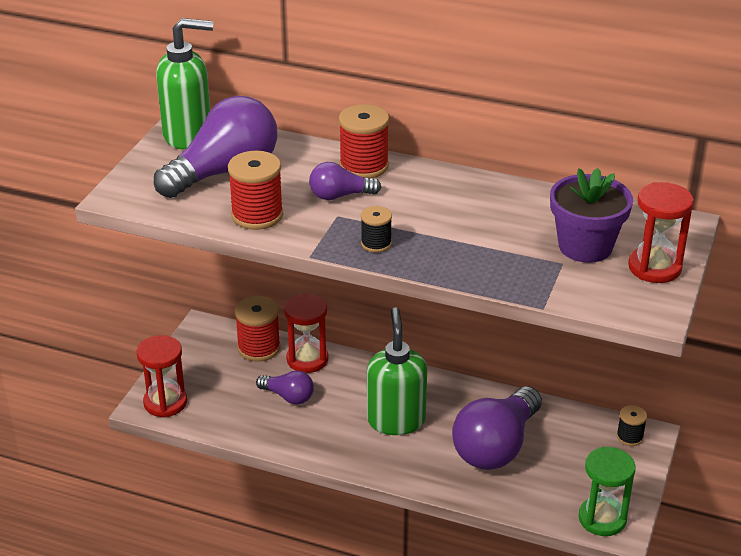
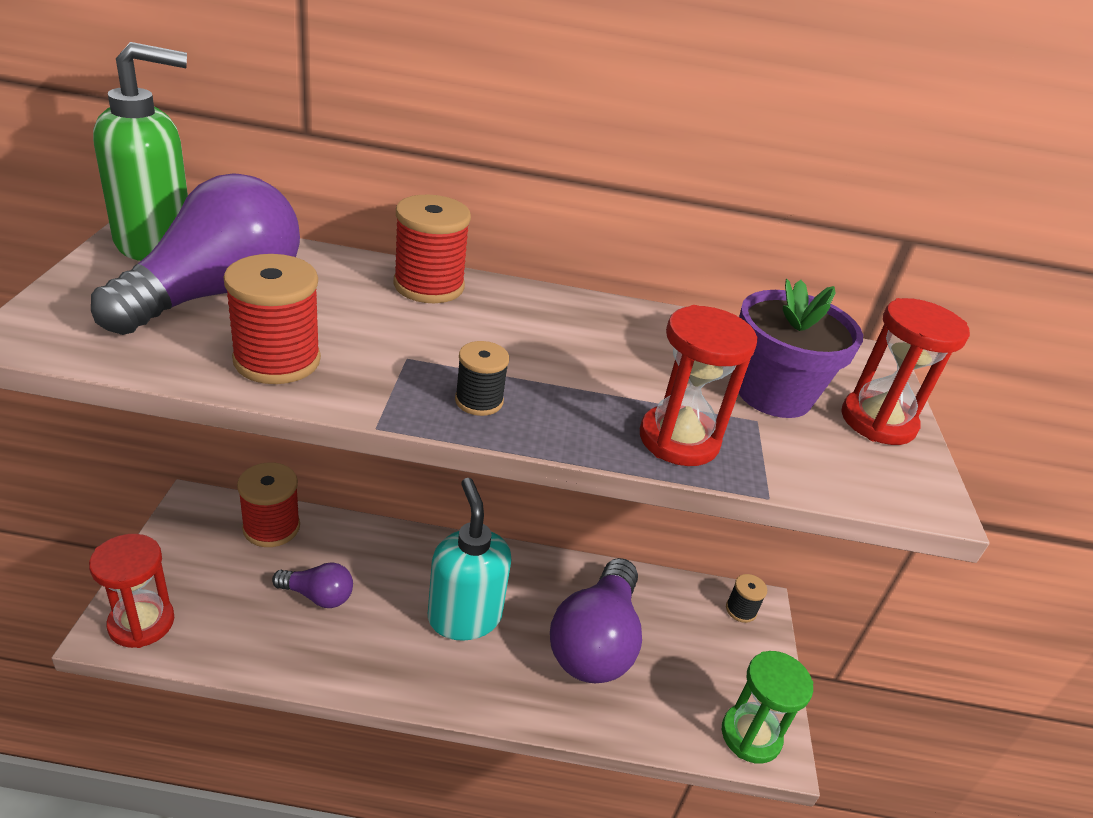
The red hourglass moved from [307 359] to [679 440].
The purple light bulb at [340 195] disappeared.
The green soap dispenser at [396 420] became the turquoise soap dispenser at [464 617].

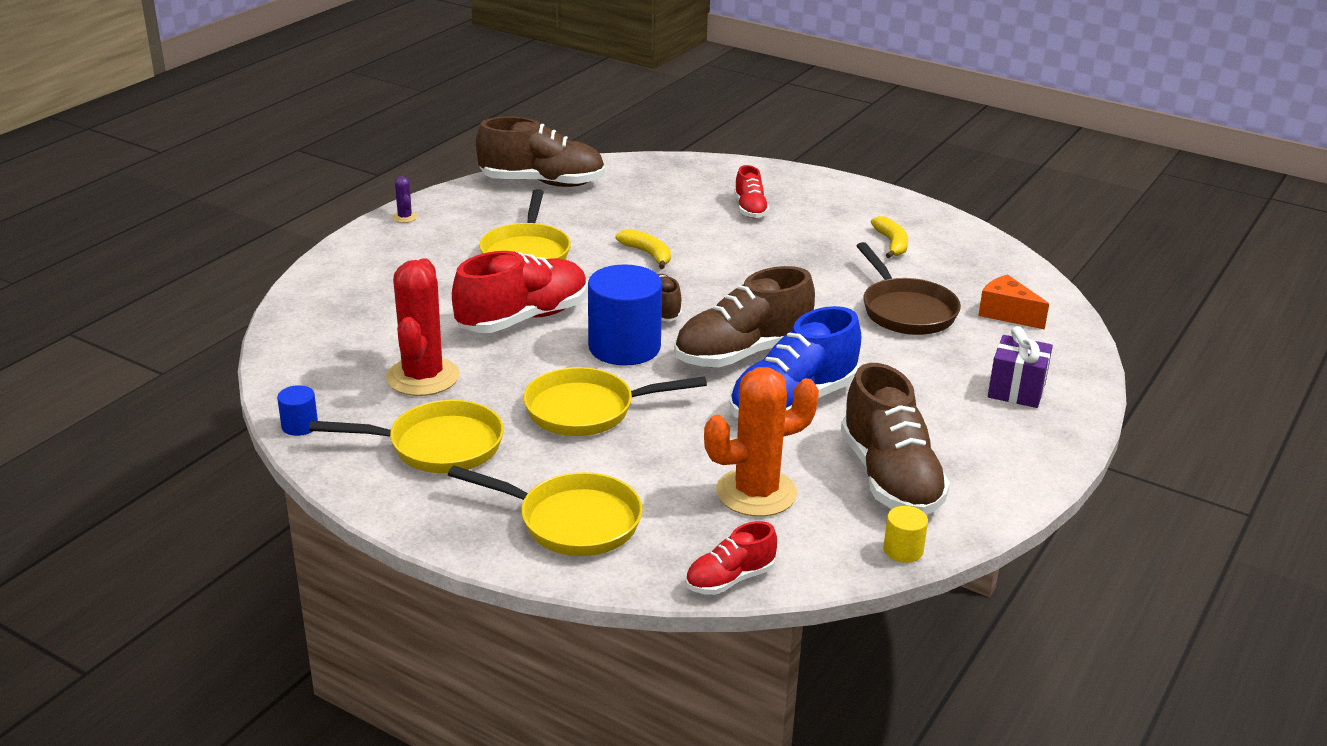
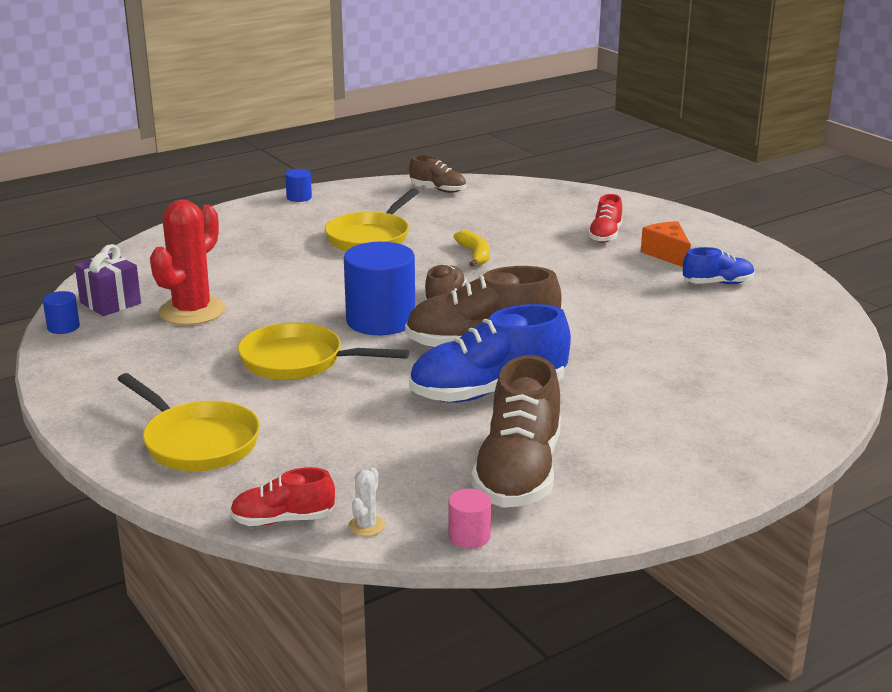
The yellow pan at [438 446] disappeared.
The purple cactus at [405 217] was replaced by the blue cylinder at [299 197].
The red shoe at [523 319] disappeared.
The brown shoe at [542 183] changed to 0.53 times the size.
The orange cactus at [756 493] disappeared.
The brown pan at [906 311] disappeared.
The yellow banana at [891 244] was replaced by the blue shoe at [717 283].
The yellow cylinder at [903 550] became the pink cylinder at [469 536].
The orange cheese moved from [1007 314] to [667 254].
The purple gift moved from [1016 390] to [110 303].
The white cactus at [366 526] appeared.

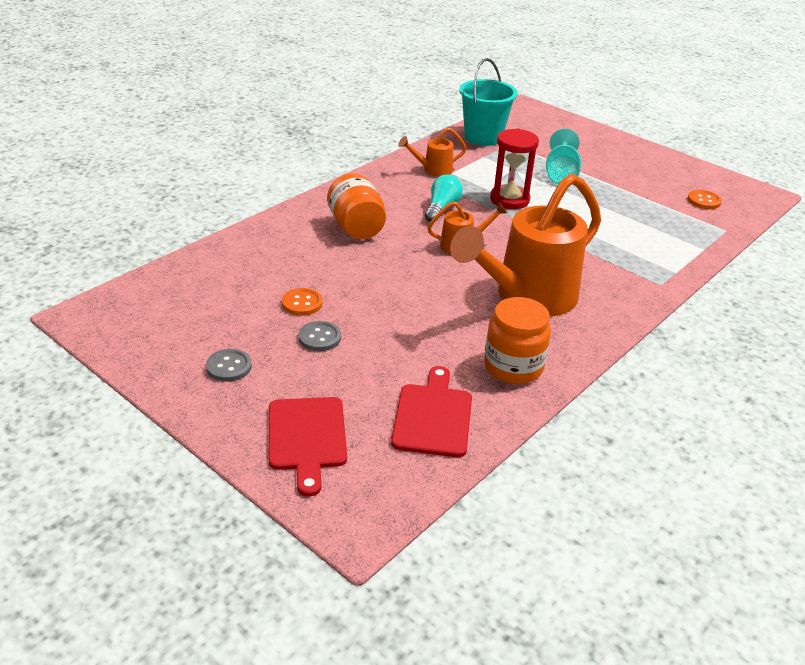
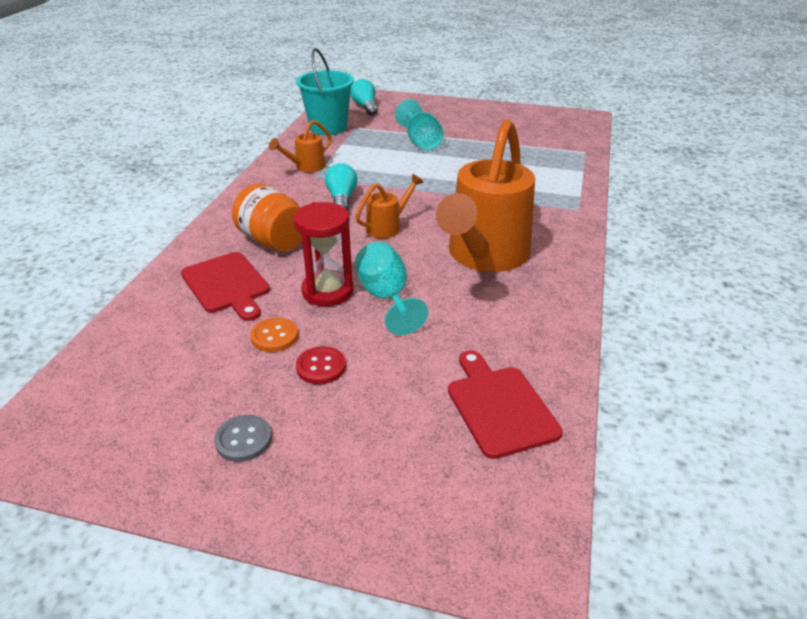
The red cutting board moved from [307 438] to [227 285].
The grey button at [319 338] became the red button at [321 367].
The orange jar at [513 367] disappeared.
The red hourglass moved from [509 200] to [327 291].
The orange button at [704 201] disappeared.
The turquoise light bulb at [365 107] appeared.
The turquoise goblet at [386 298] appeared.

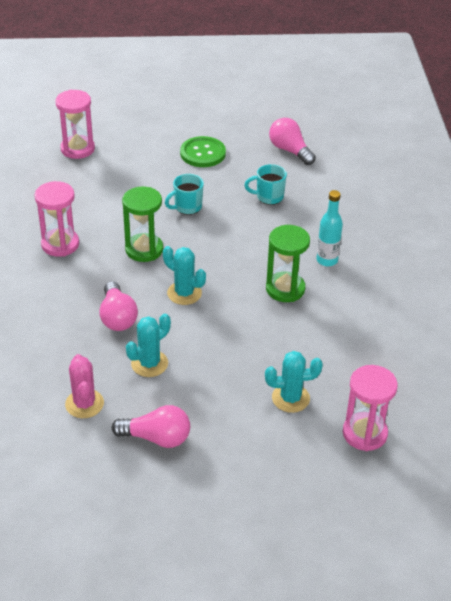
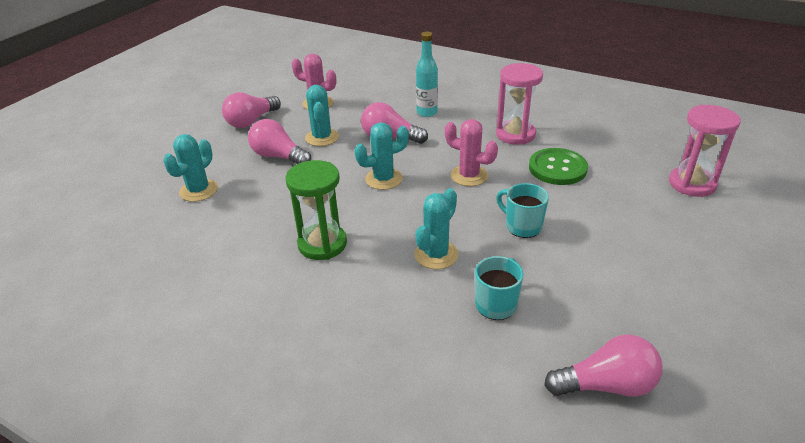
The green hourglass at [144 249] was replaced by the pink cactus at [469 176].
The turquoise mug at [187 207] turned 45 degrees counterclockwise.
The green button moved from [203 153] to [557 168].
The turquoise bottle moved from [327 260] to [427 112].
The pink hourglass at [364 433] disappeared.
The pink light bulb at [279 156] appeared.
The turquoise cactus at [436 254] appeared.

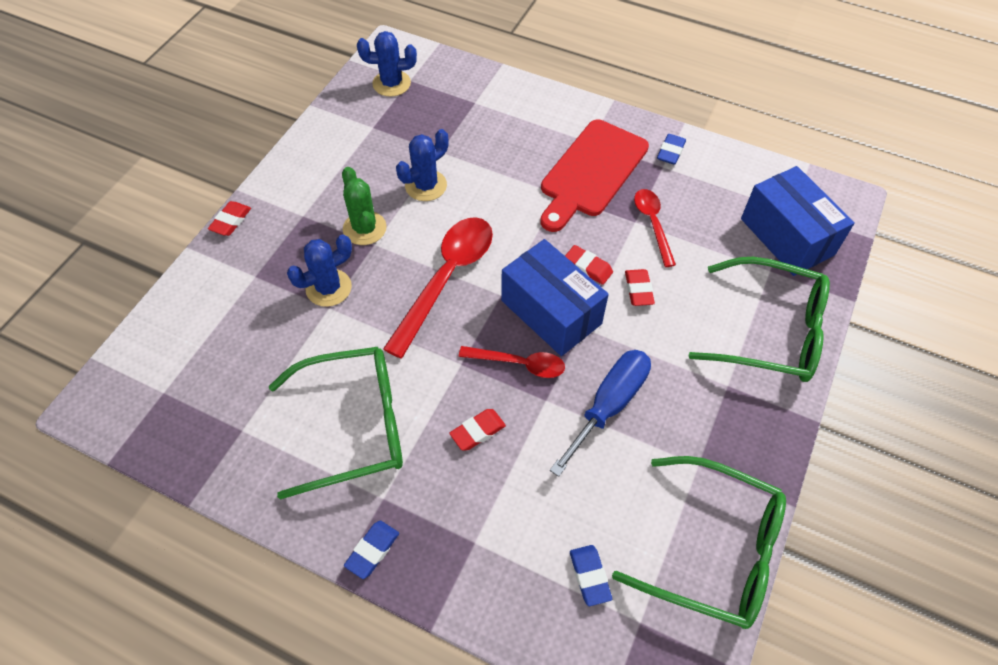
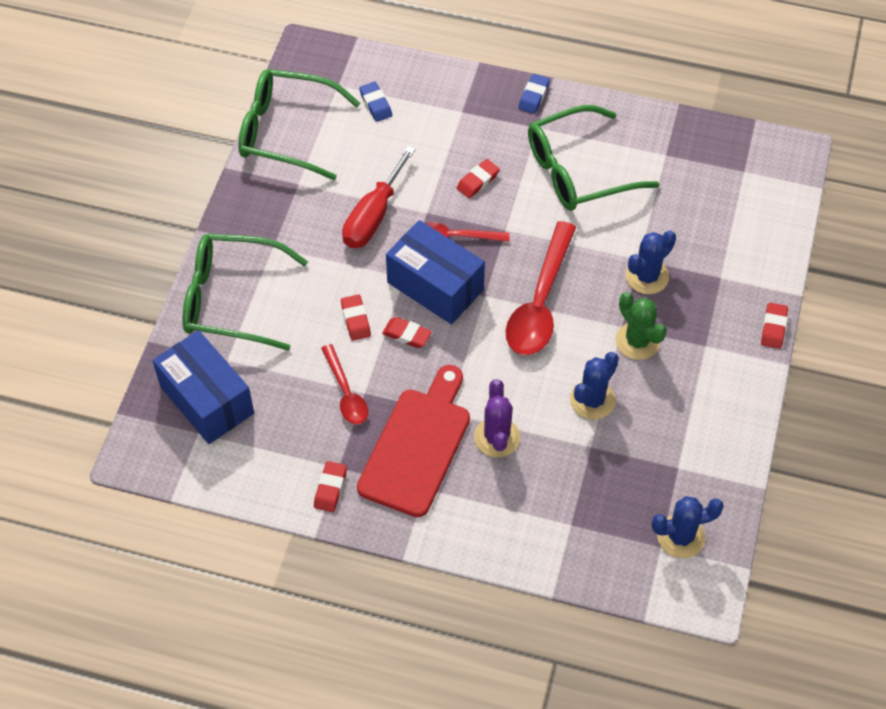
The blue screwdriver at [609 405] became the red screwdriver at [373 216].
The blue eraser at [670 152] became the red eraser at [330 488].
The purple cactus at [497 437] appeared.

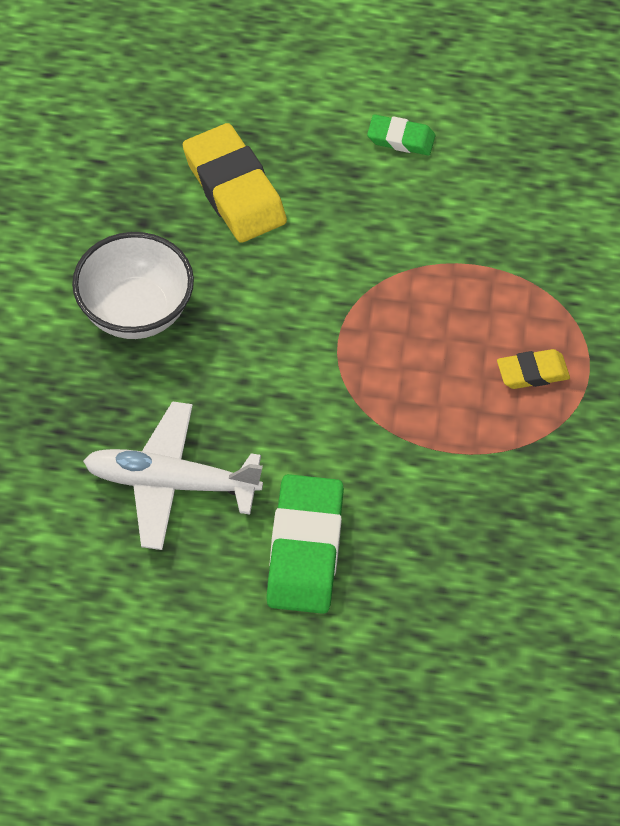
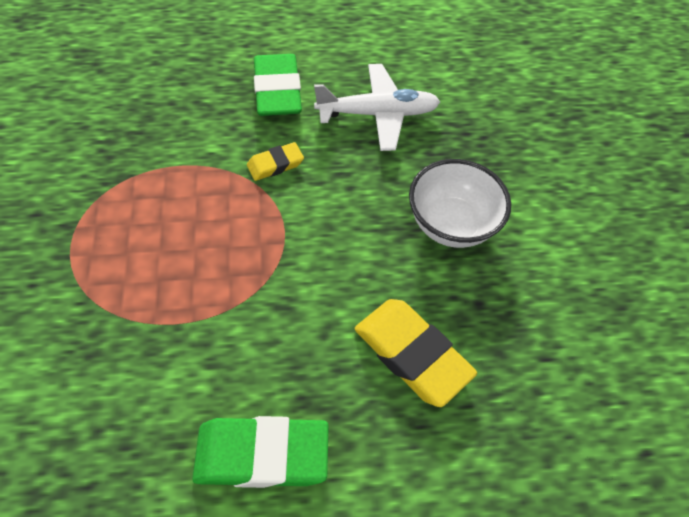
The green eraser at [401 139] changed to 1.87 times the size.
The yellow eraser moved from [532 372] to [275 164].

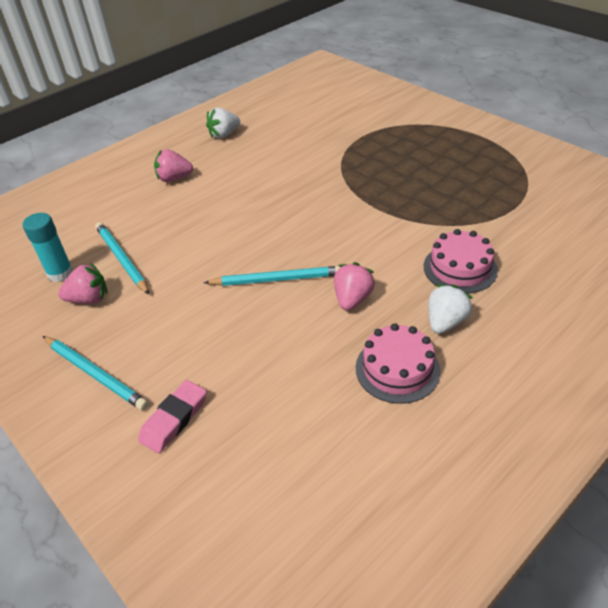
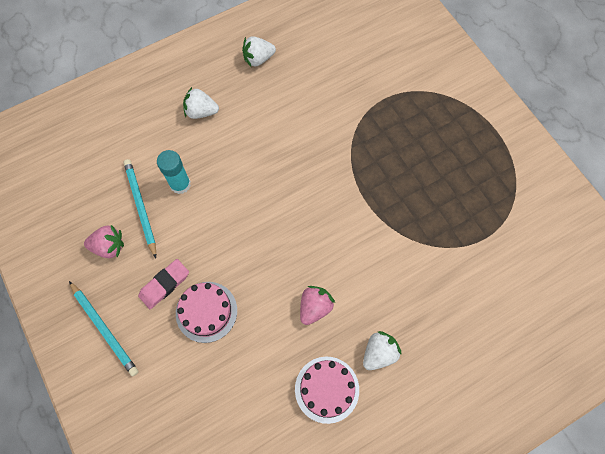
The turquoise glue stick moved from [60 273] to [180 184].
The pink eraser moved from [174 419] to [164 285].
The pink strawberry at [174 178] became the white strawberry at [201 112].
The turquoise pencil at [277 279] disappeared.
The pink cake moved from [460 268] to [206 311].

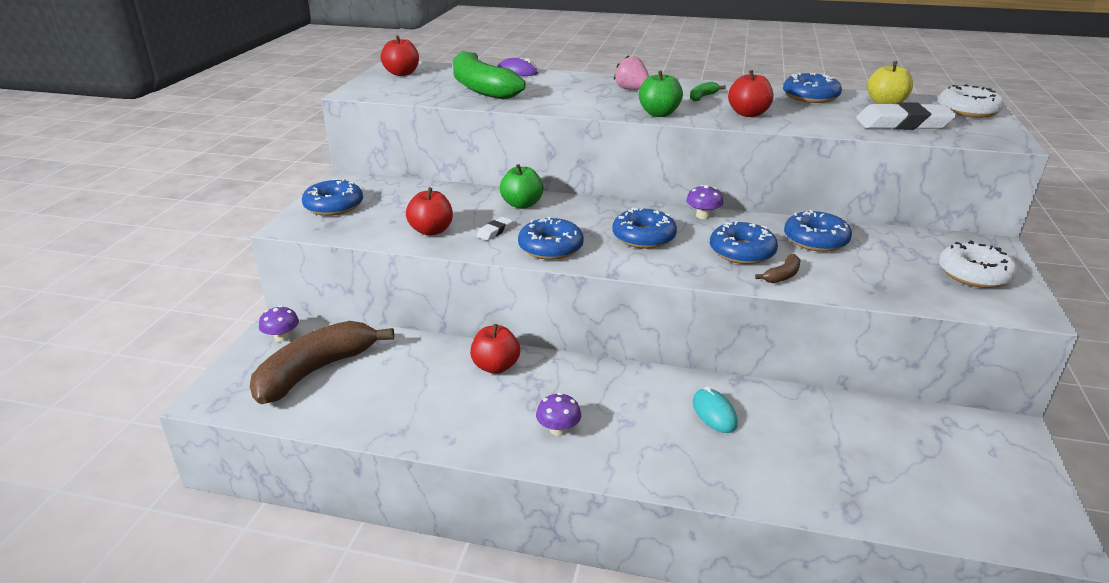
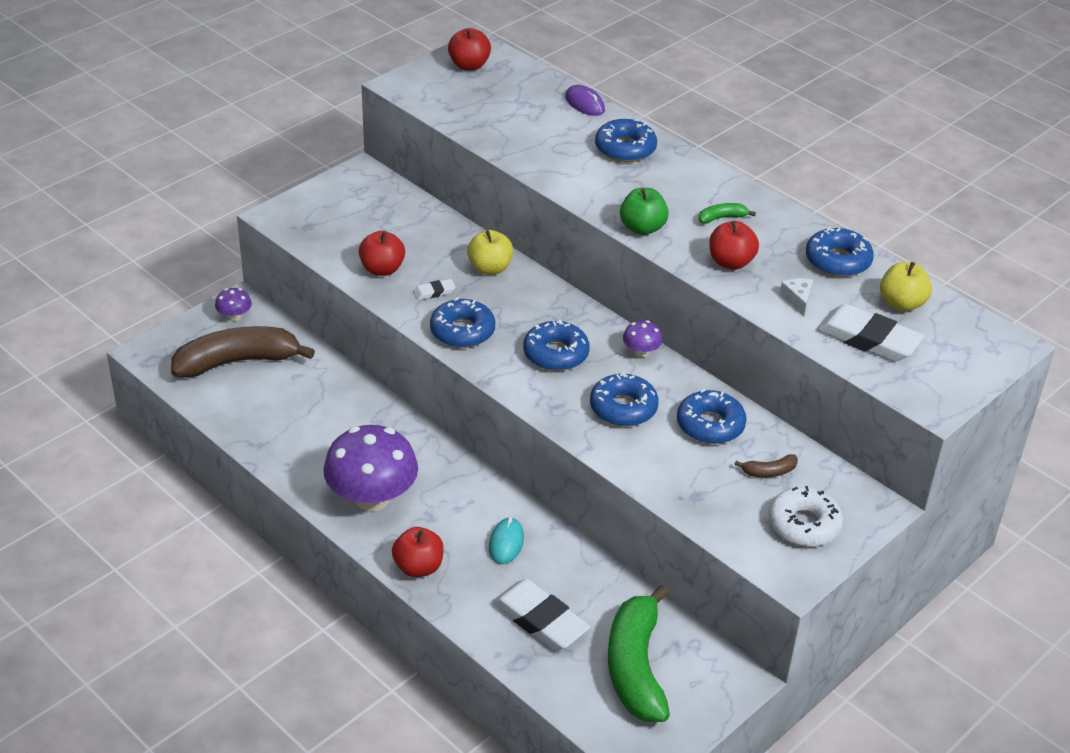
The blue donut moved from [334 206] to [625 148].
The green banana moved from [481 88] to [635 667].
The red apple moved from [495 366] to [418 567].
The green apple at [522 204] became the yellow apple at [490 268].
The purple mushroom at [558 429] changed to 2.29 times the size.
The pink strawberry at [632 90] disappeared.
The brown banana moved from [782 276] to [769 472].
The white donut at [967 110] disappeared.
The white eraser at [540 620] appeared.
The white cheese at [797 299] appeared.

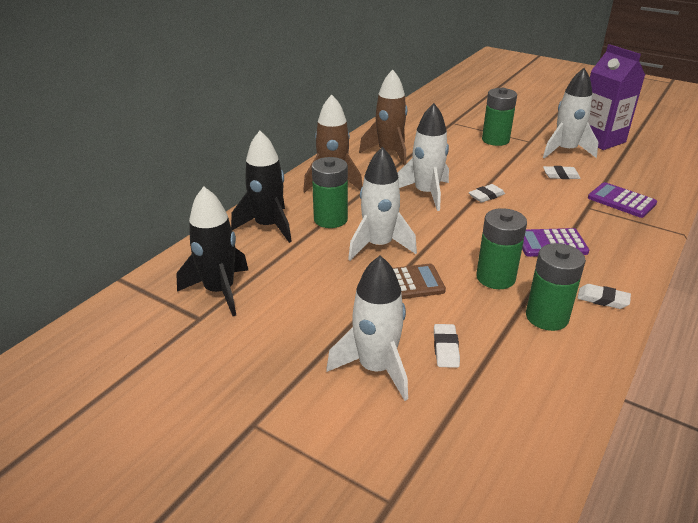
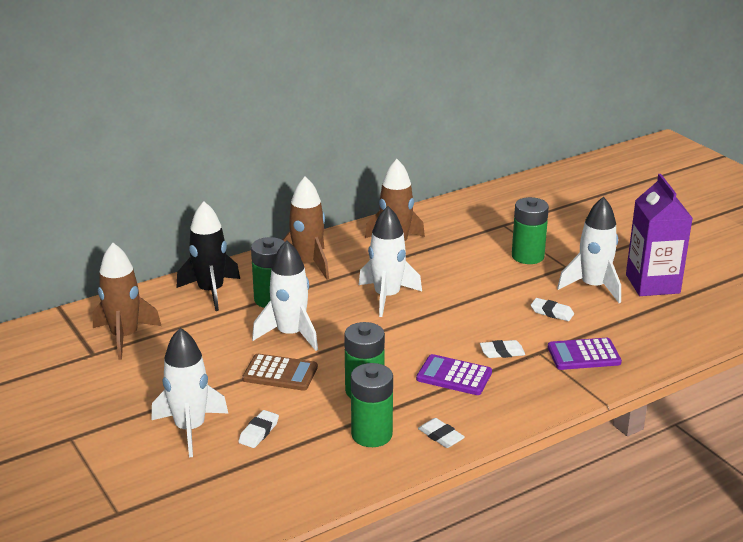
The black rocket at [219 291] became the brown rocket at [125 337].
The white eraser moved from [486 196] to [502 352].
The purple calculator at [621 201] turned 75 degrees counterclockwise.

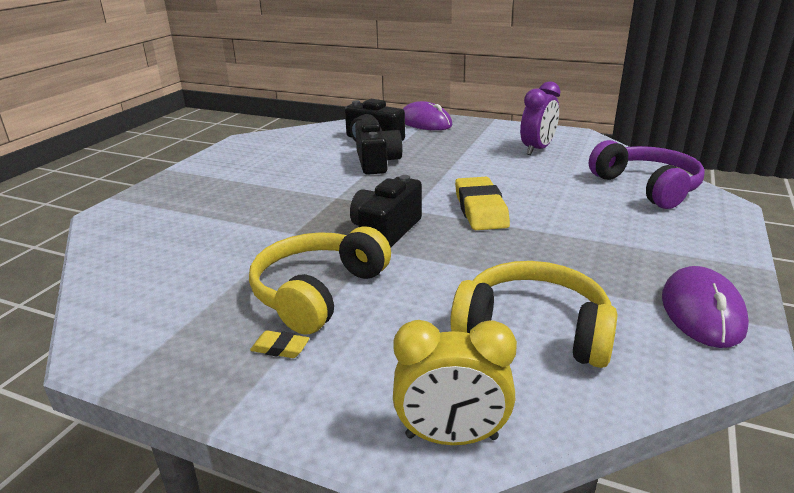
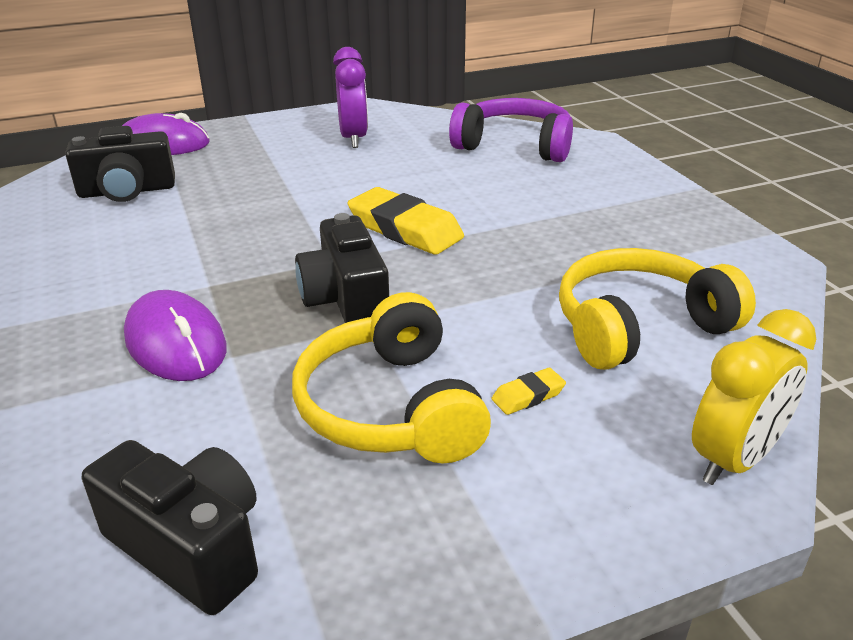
The yellow eraser moved from [280 348] to [528 396].
The black camera moved from [376 162] to [189 547].
The purple mouse moved from [702 312] to [176 343].

